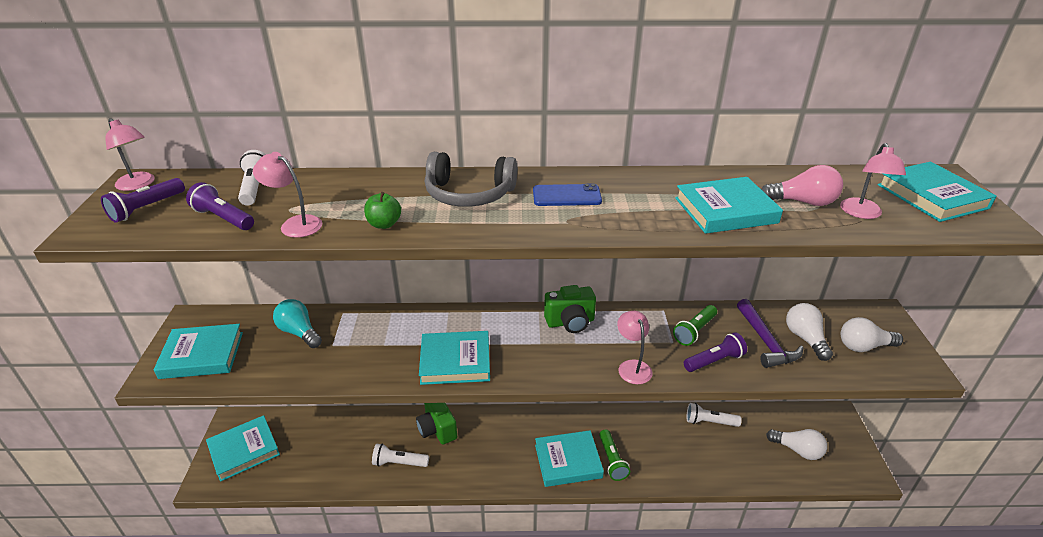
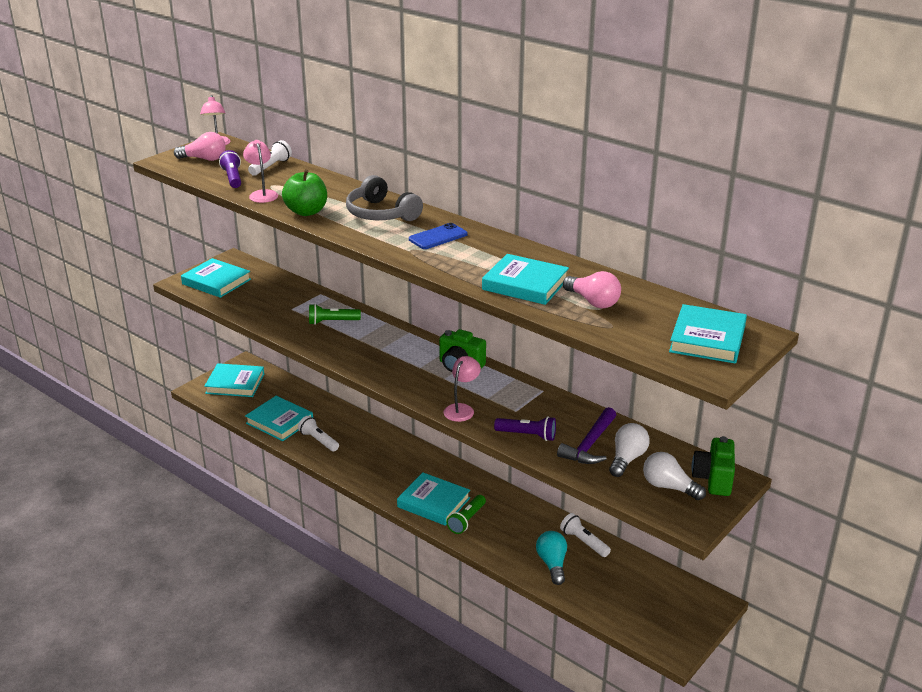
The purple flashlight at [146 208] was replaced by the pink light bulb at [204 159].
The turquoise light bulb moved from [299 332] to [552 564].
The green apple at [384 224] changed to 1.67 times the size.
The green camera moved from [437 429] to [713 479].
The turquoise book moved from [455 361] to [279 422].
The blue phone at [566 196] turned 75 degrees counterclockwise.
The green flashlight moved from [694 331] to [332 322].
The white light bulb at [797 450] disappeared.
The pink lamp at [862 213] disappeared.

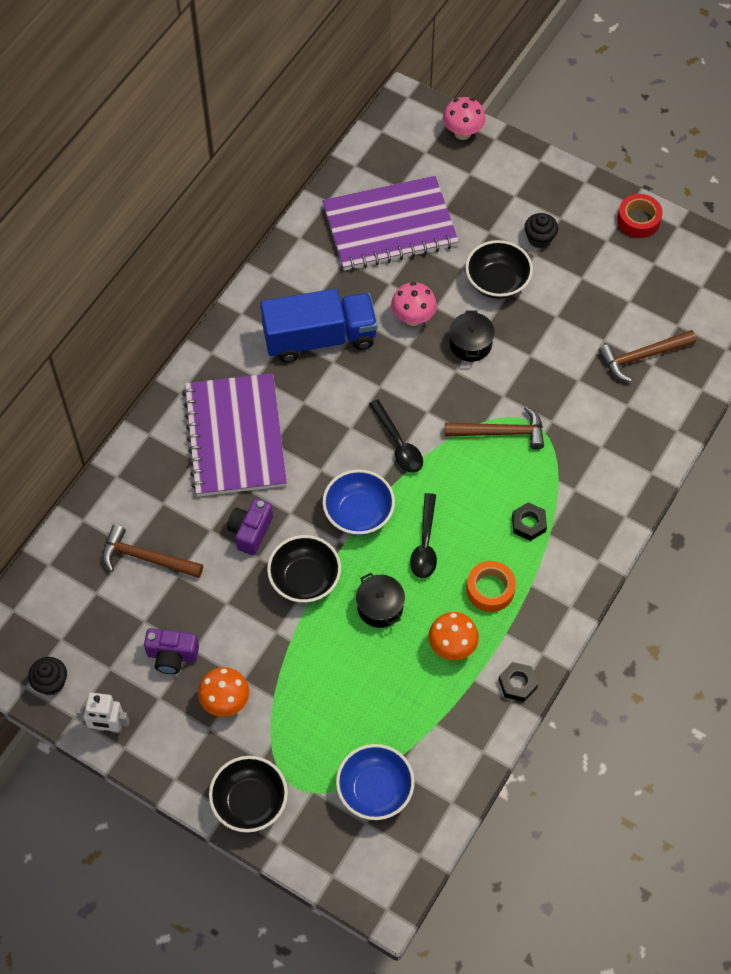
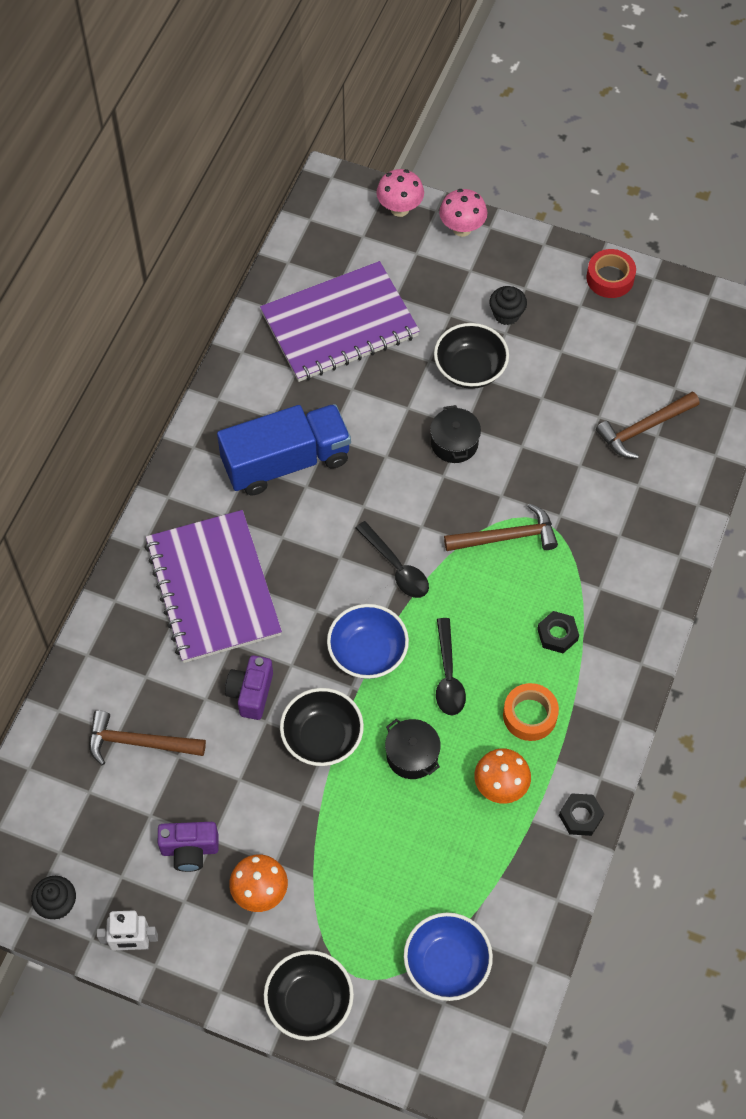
The pink mushroom moved from [413 318] to [462 228].

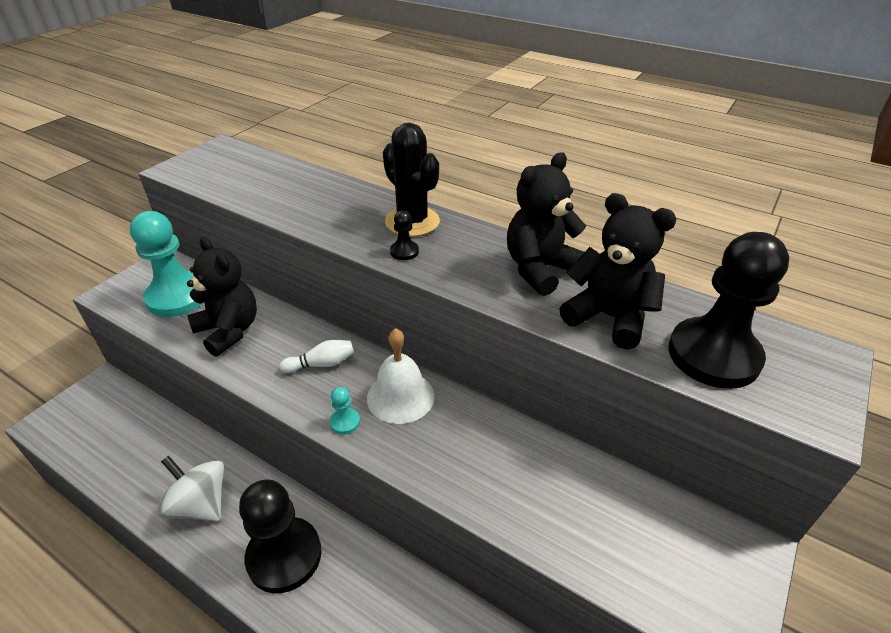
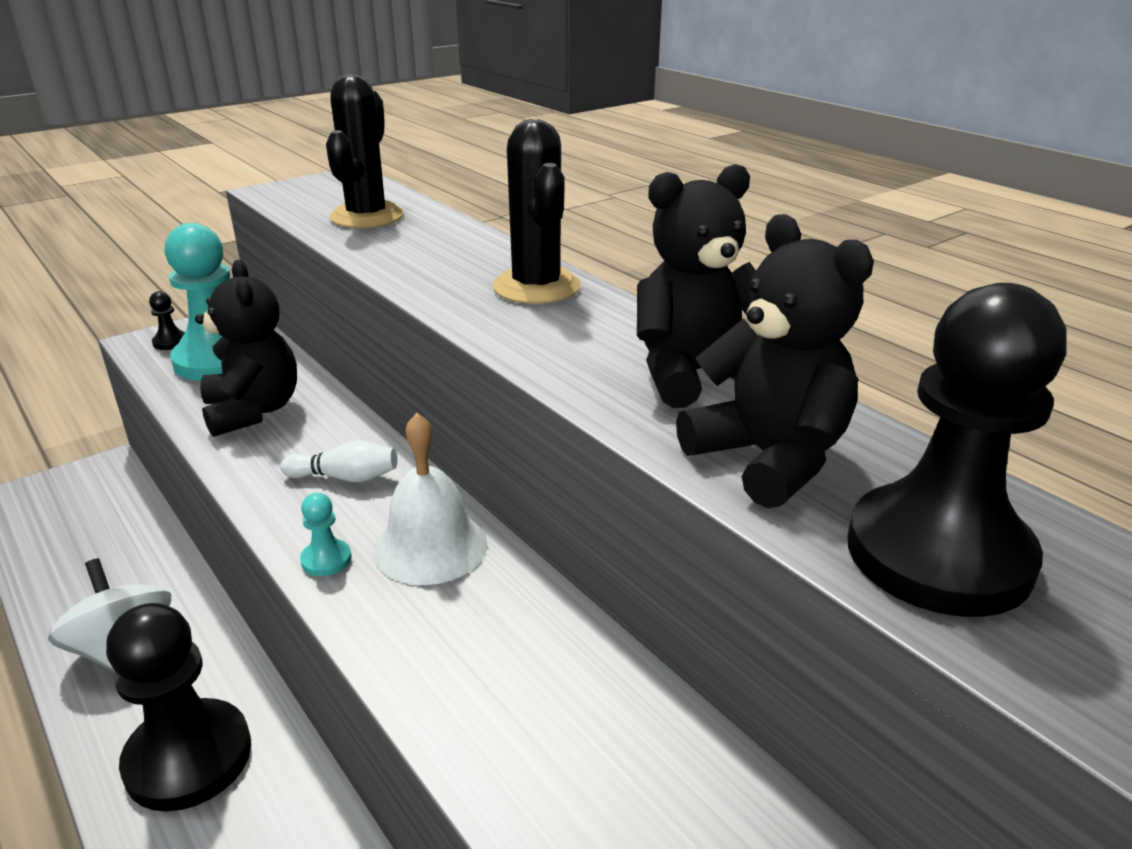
The black pawn moved from [404 251] to [170 342].
The black cactus at [366 216] appeared.

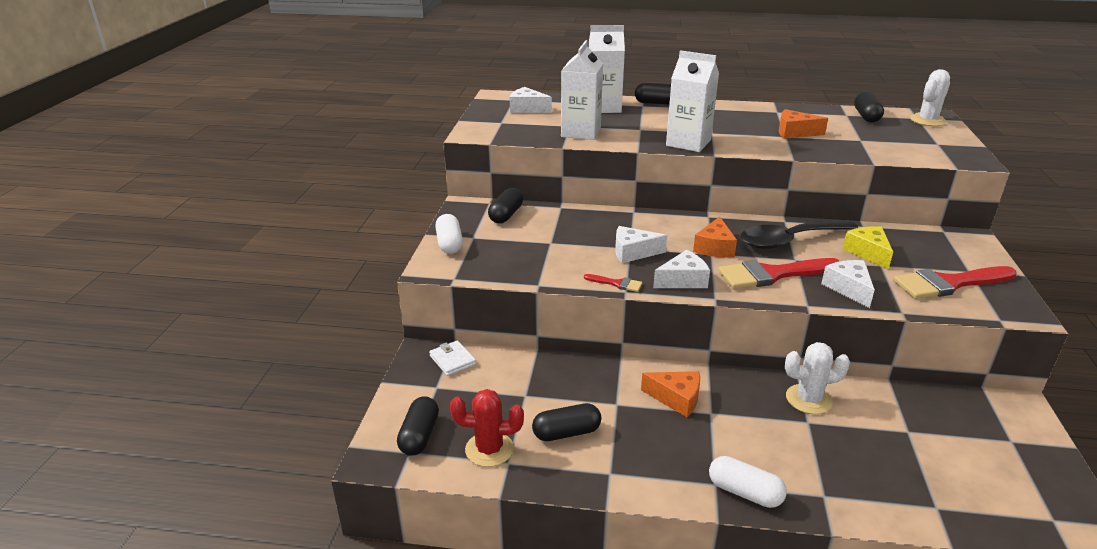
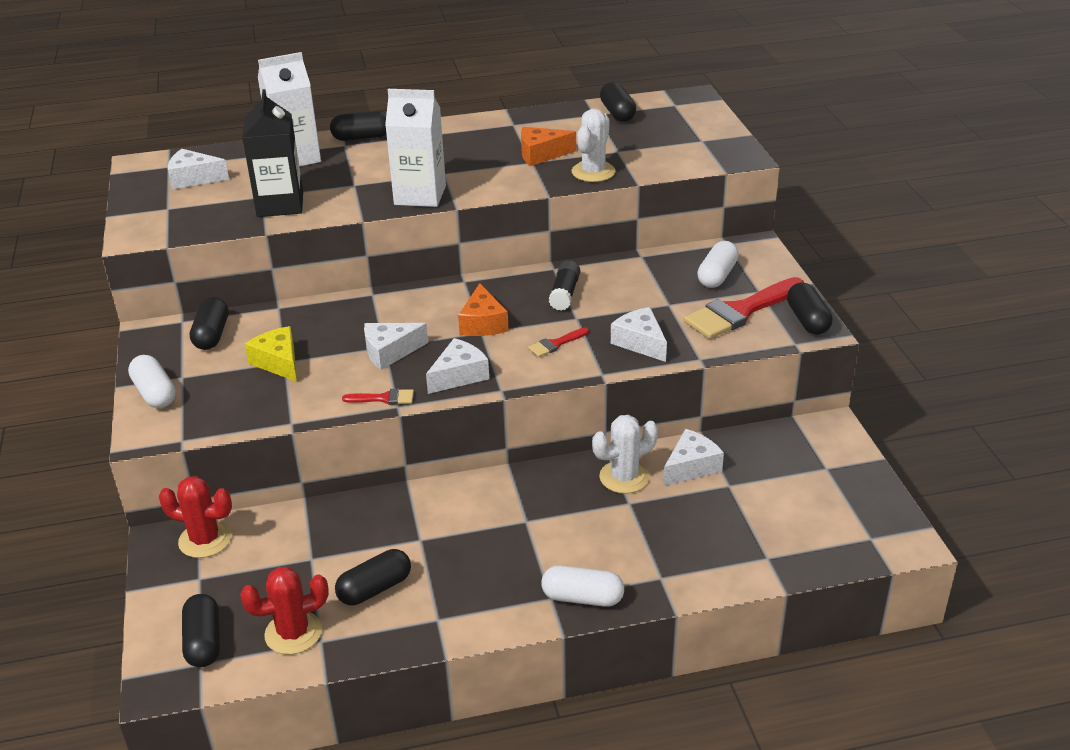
The white wallet at [452 360] was replaced by the red cactus at [205 540].
The white carton at [581 132] became the black carton at [280 204].
The orange cheese at [676 398] disappeared.
The red brush at [772 274] changed to 0.46 times the size.
The black spoon at [789 240] was replaced by the black glue stick at [565 294].
The yellow cheese moved from [868 253] to [278 362].
The white cactus moved from [927 120] to [593 172].
The white cheese at [691 467] appeared.
The white capsule at [717 276] appeared.
The black capsule at [807 320] appeared.

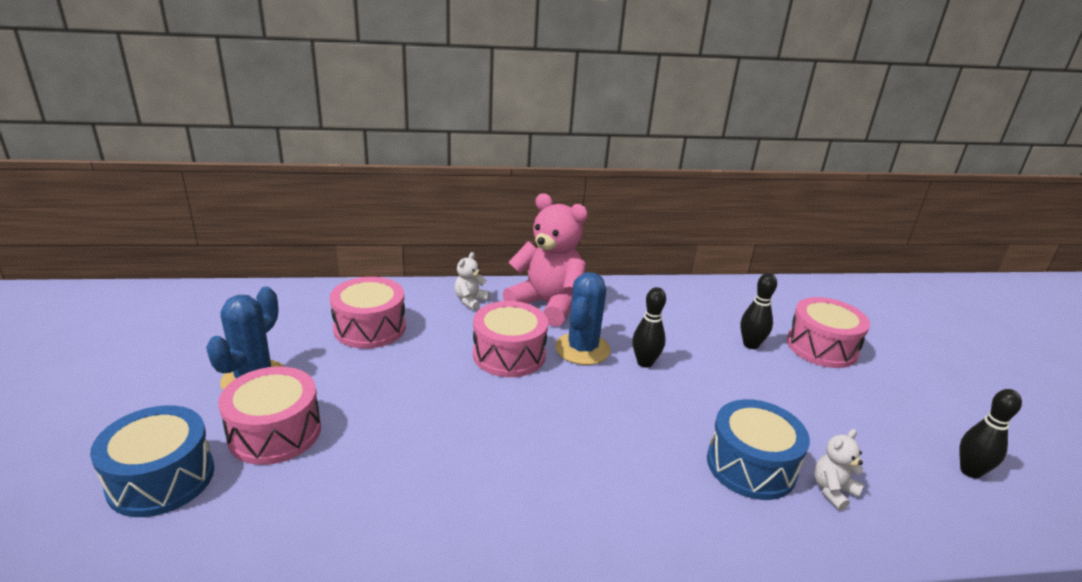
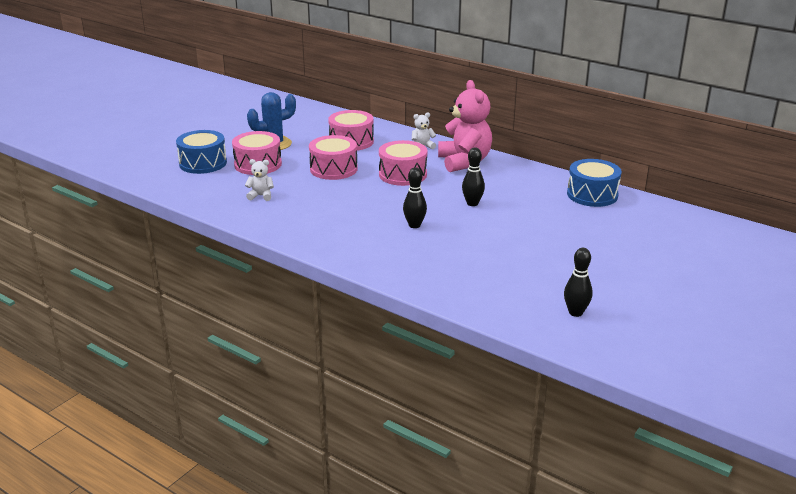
The blue cactus at [582 349] disappeared.
The blue drum moved from [751 466] to [592 195].
The black bowling pin moved from [750 345] to [414 225].
The pink drum moved from [821 347] to [333 169].
The white teddy bear moved from [832 491] to [261 196].

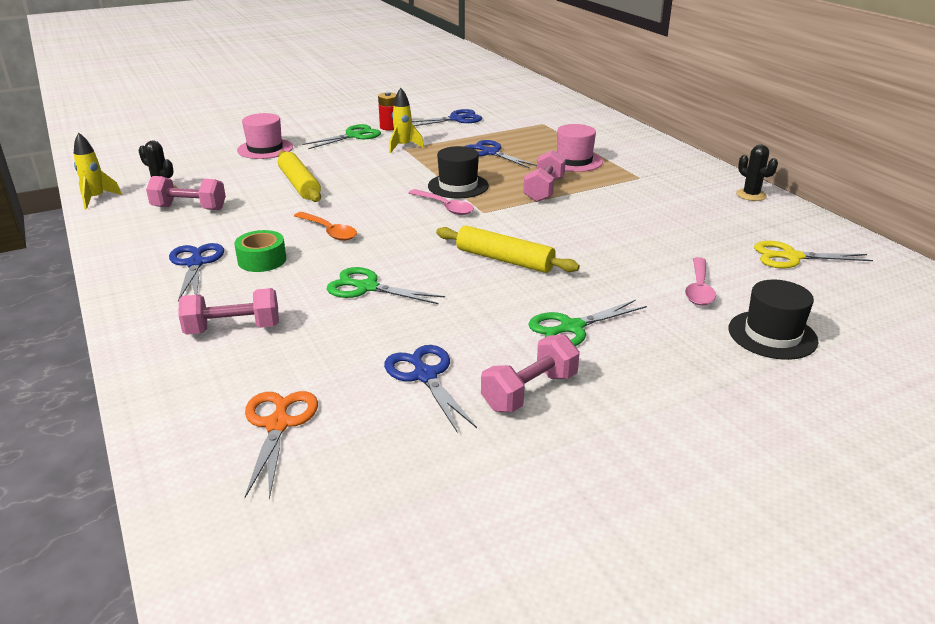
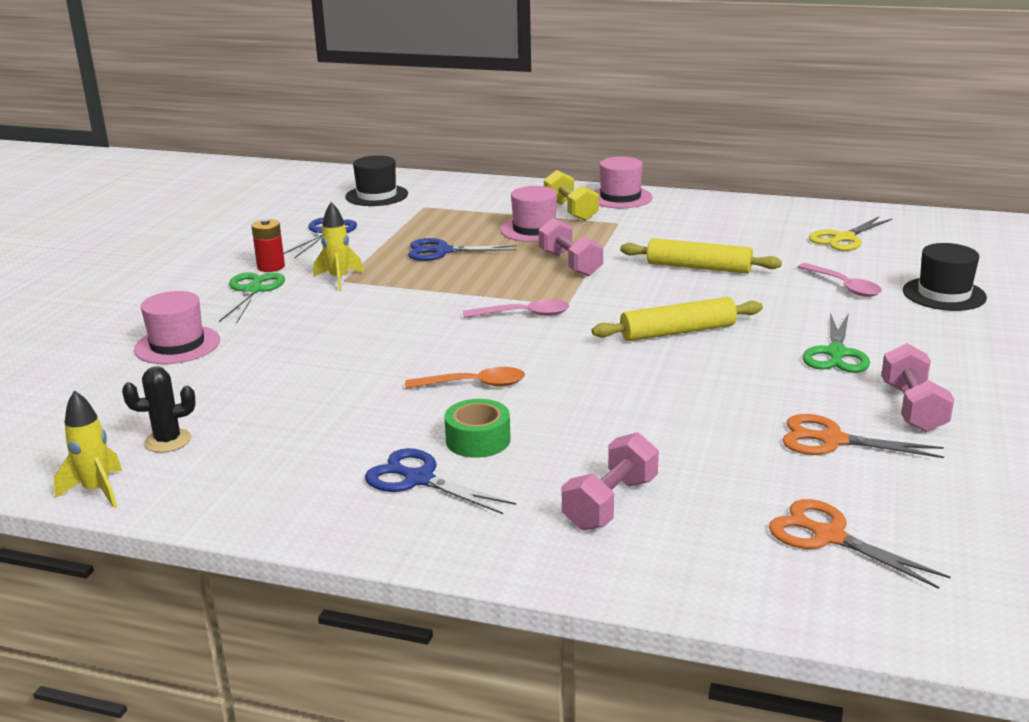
The pink dumbbell at [189 208] disappeared.
The yellow rolling pin moved from [299 184] to [698 267].
The green scissors at [367 287] disappeared.
The blue scissors at [425 375] became the orange scissors at [832 440].
The black hat moved from [458 186] to [377 195].
The black cactus at [751 195] disappeared.
The yellow dumbbell at [570 211] appeared.
The pink hat at [620 197] appeared.

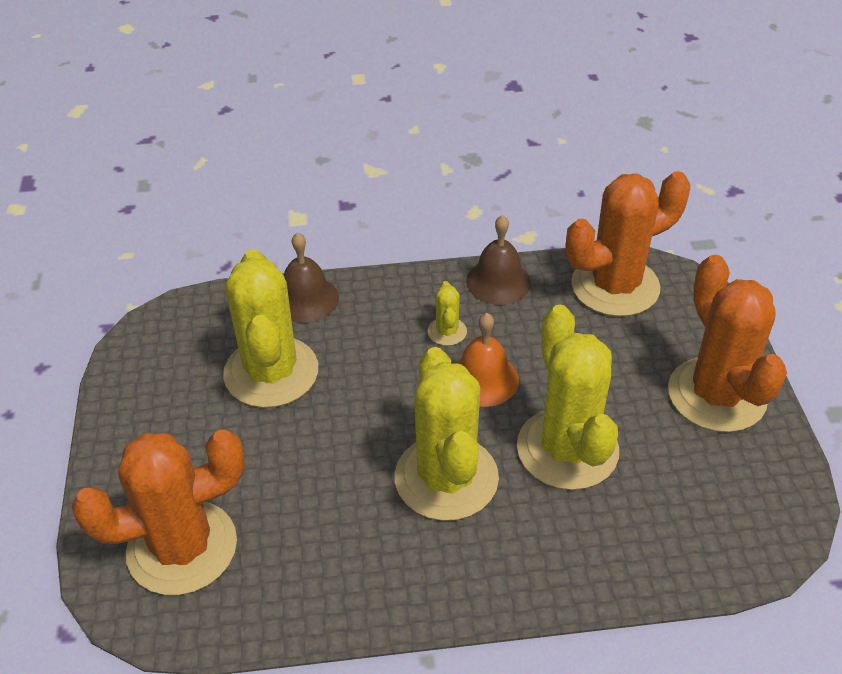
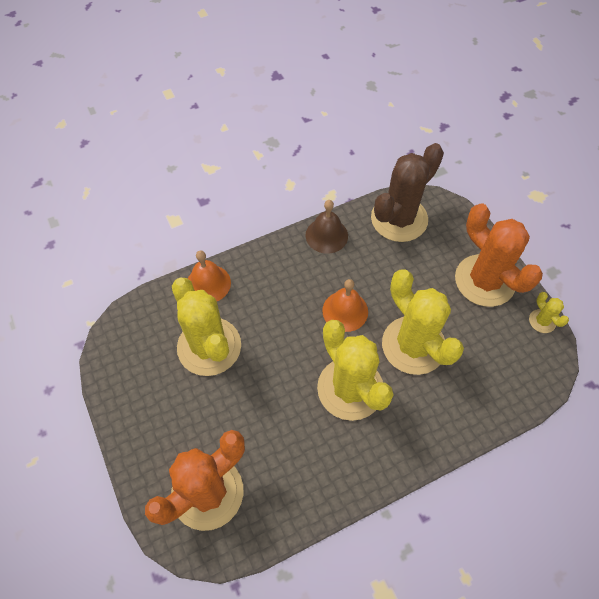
The brown bell at [306 299] became the orange bell at [208 283].
The yellow cactus moved from [447 332] to [542 321].
The orange cactus at [615 286] became the brown cactus at [399 219].

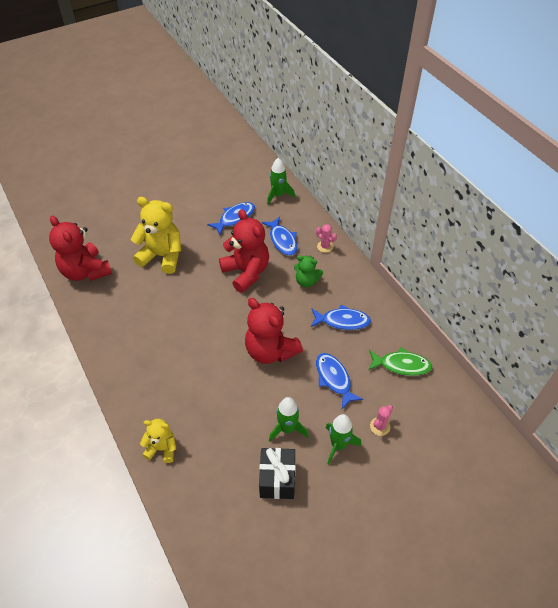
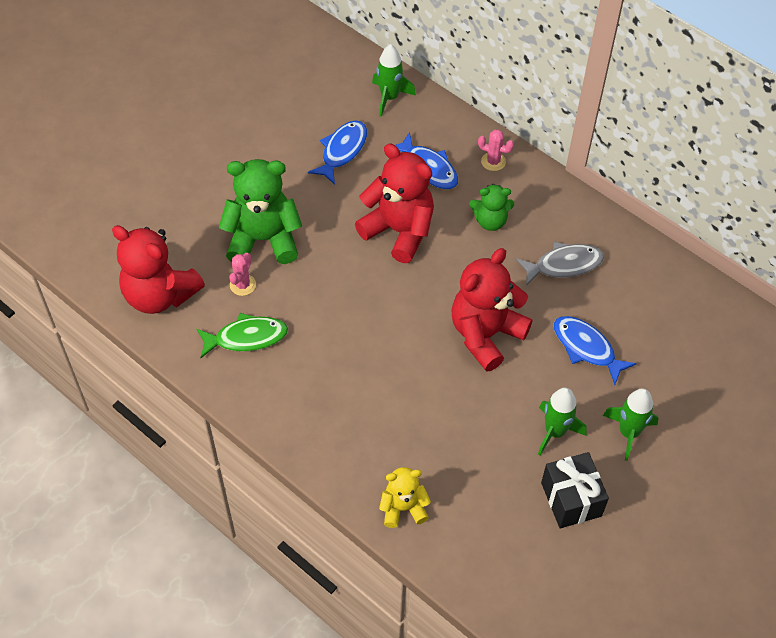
The yellow teddy bear at [162 256] became the green teddy bear at [263 239].
The red teddy bear at [270 350] turned 105 degrees clockwise.
The blue fish at [342 321] became the grey fish at [564 265].
The green fish moved from [401 365] to [246 338].
The pink cactus moved from [380 426] to [243 285].

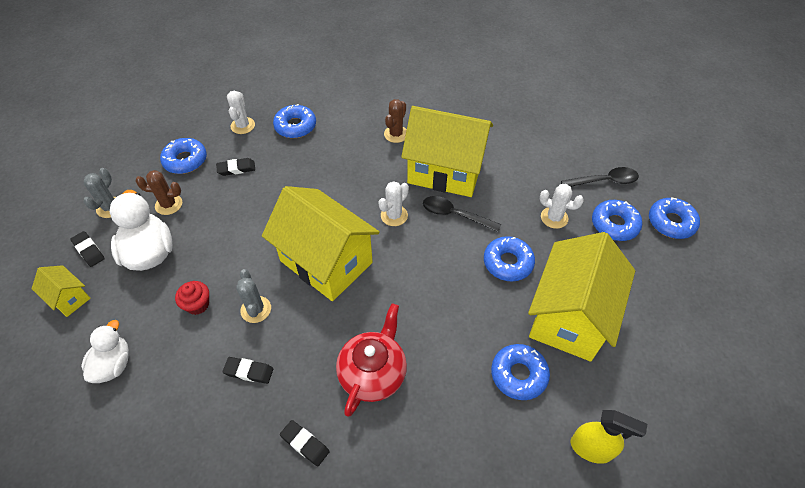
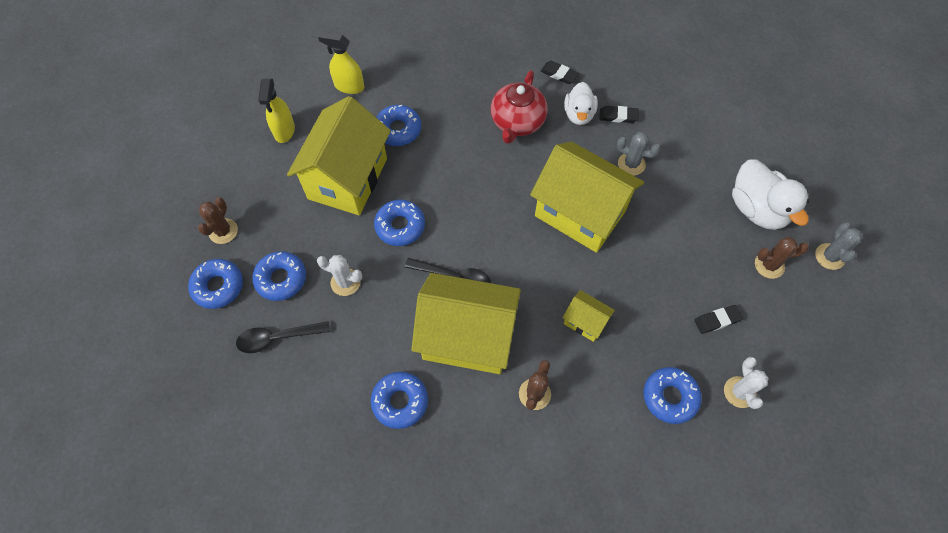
The yellow house moved from [69 298] to [585 322].
The black eraser at [89 250] disappeared.
The white duck moved from [113 364] to [579 114].
The blue donut moved from [185 160] to [400 402].
The red cupcake at [197 304] disappeared.
The grey cactus at [256 309] turned 45 degrees counterclockwise.
The white cactus at [394 215] disappeared.
The brown cactus at [223 231] appeared.
The yellow spray bottle at [284 131] appeared.

